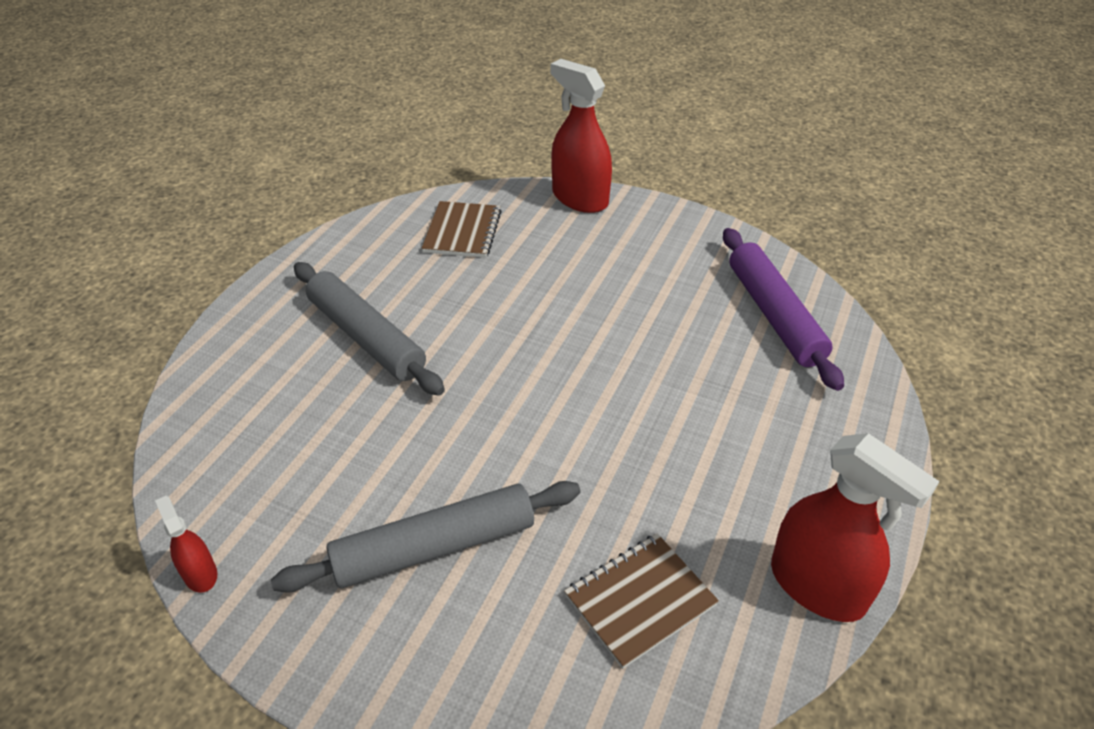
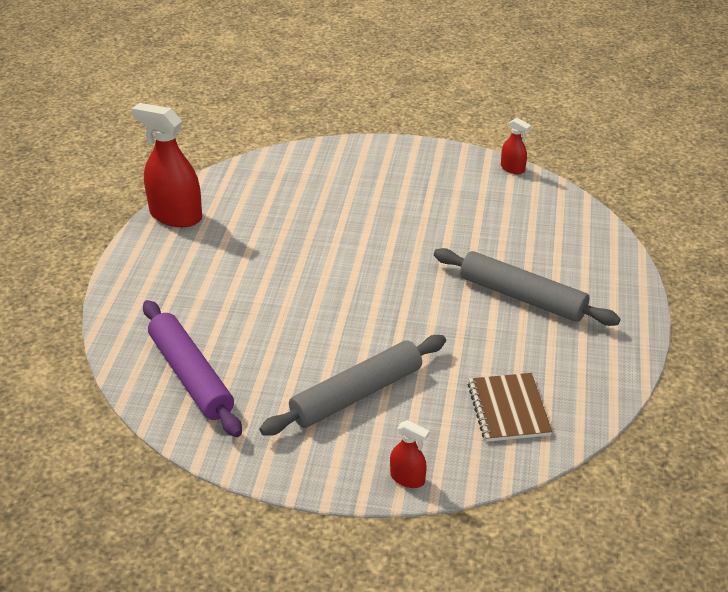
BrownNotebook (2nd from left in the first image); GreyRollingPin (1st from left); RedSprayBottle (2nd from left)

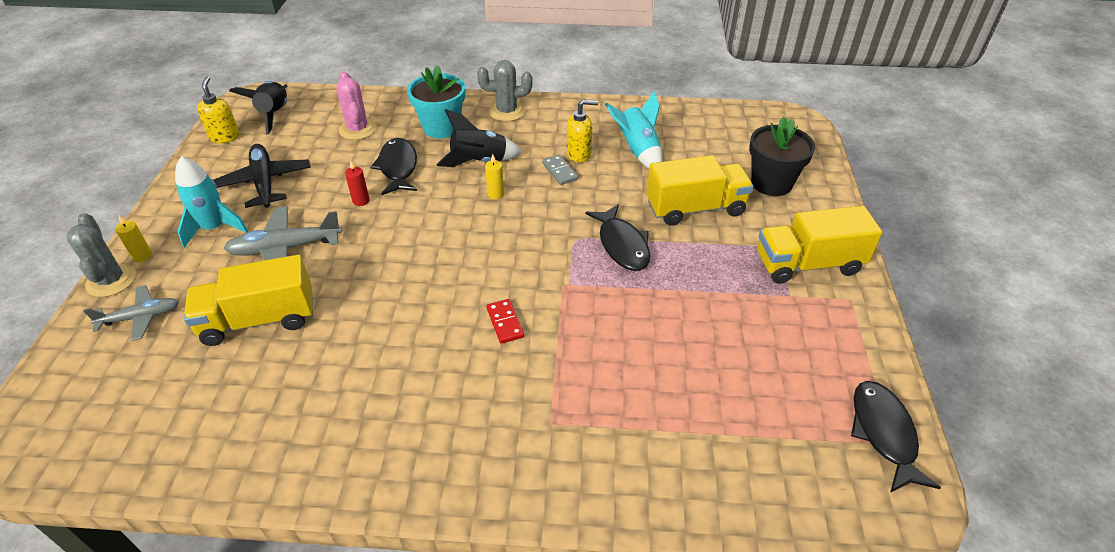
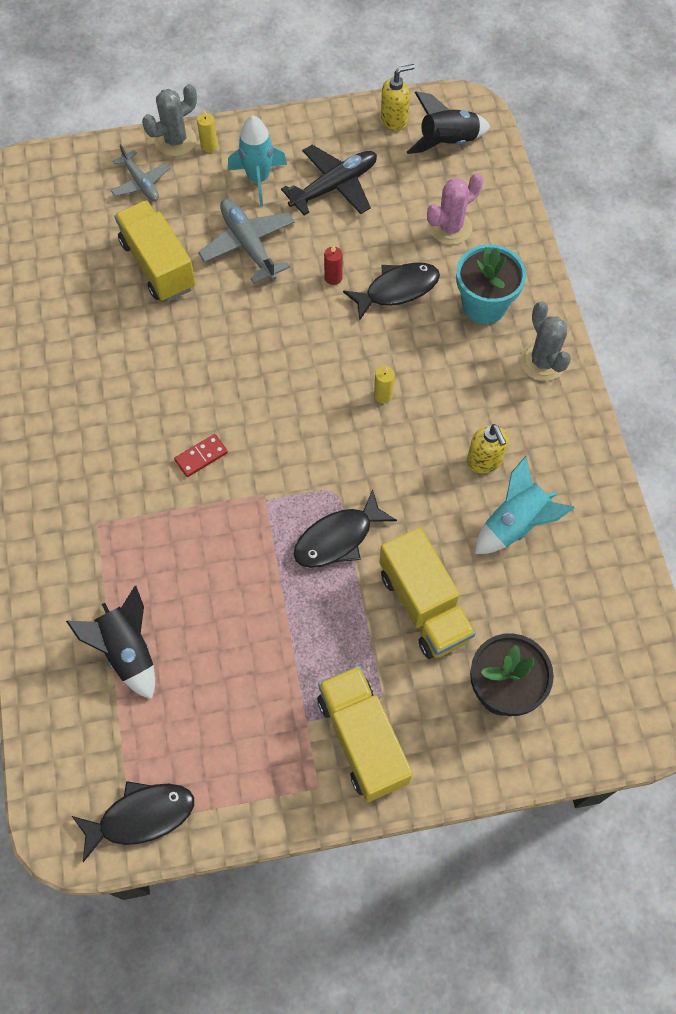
GreyDomino; BlackRocket (1st from left)

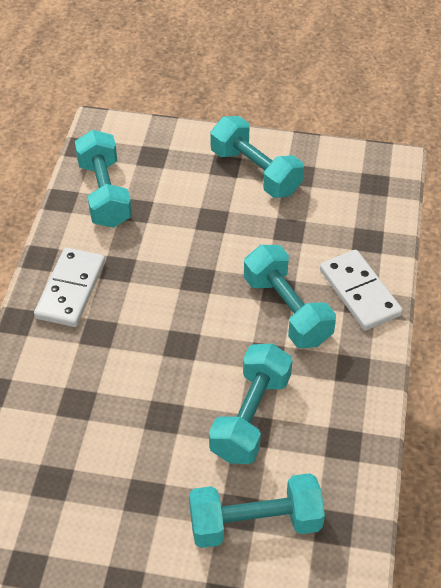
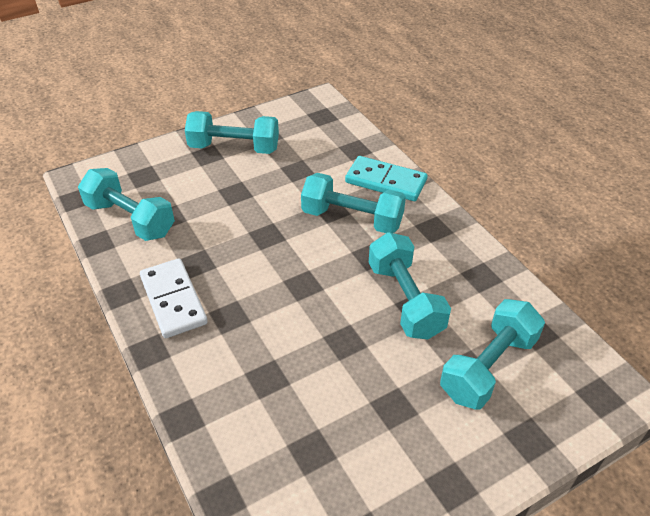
TurquoiseDomino

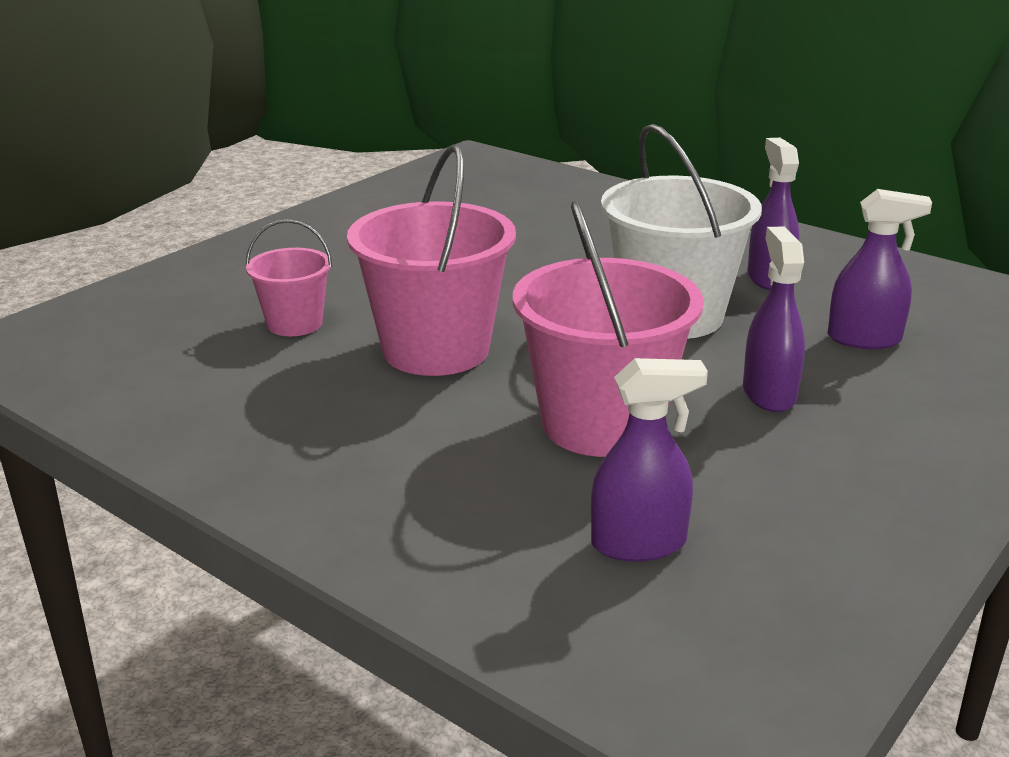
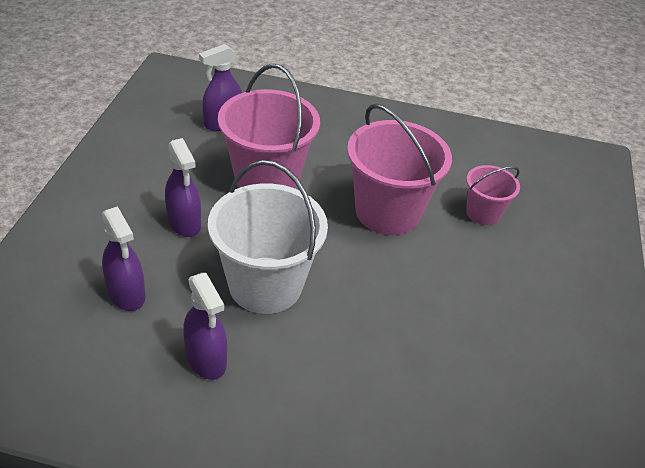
PurpleSprayBottle (1st from left)

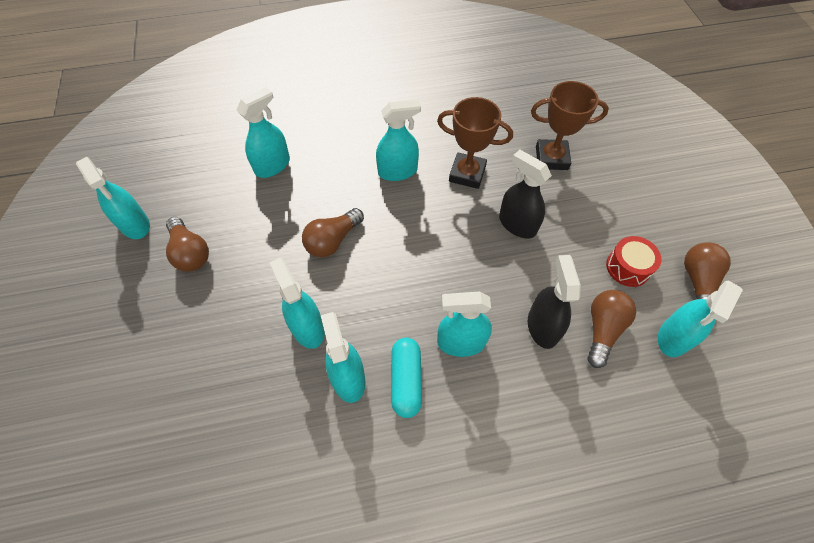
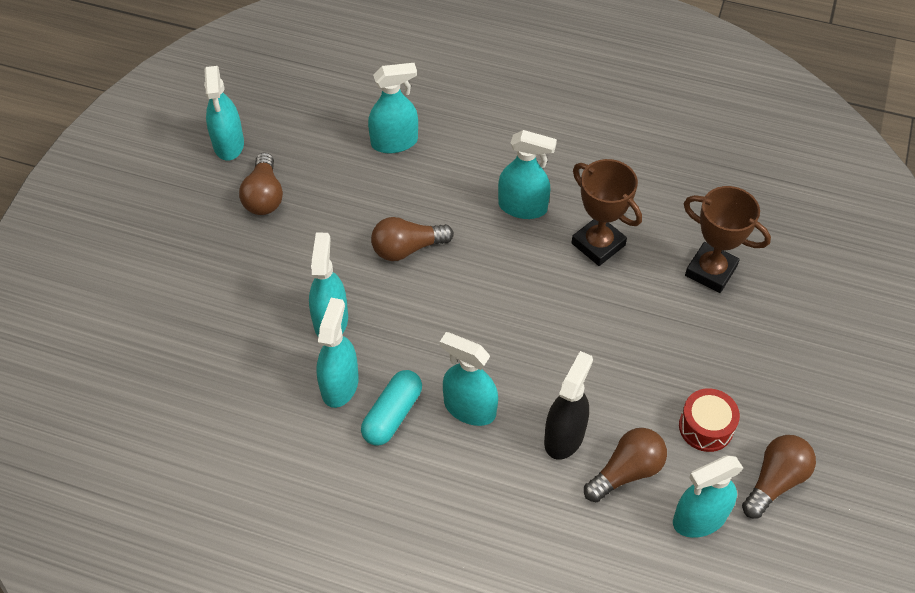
BlackSprayBottle (1st from left in the first image)

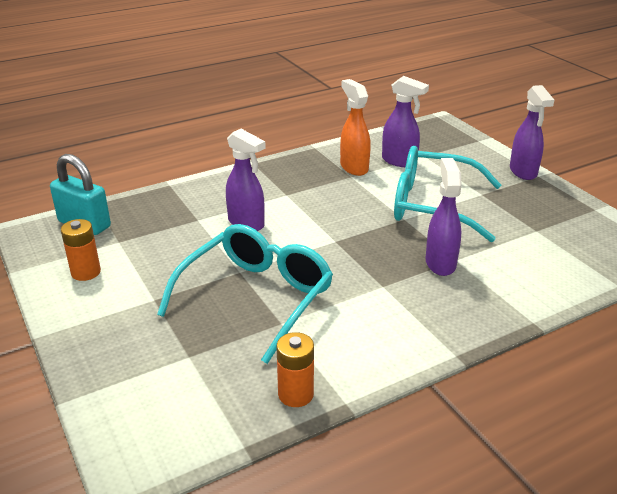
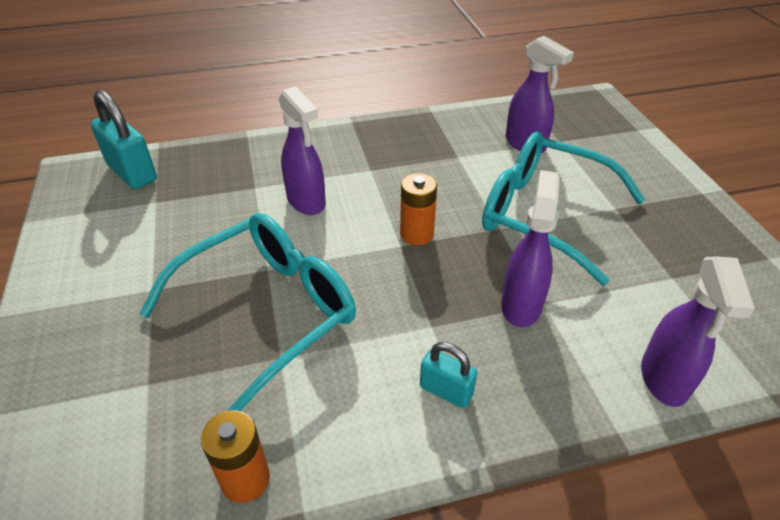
OrangeSprayBottle; TurquoisePadlock (2nd from left); OrangeBattery (2nd from left); PurpleSprayBottle (4th from left)

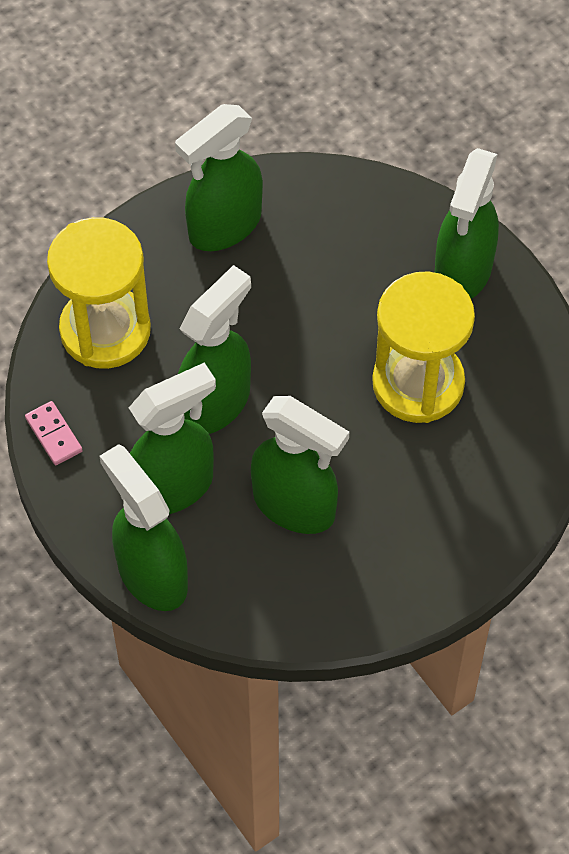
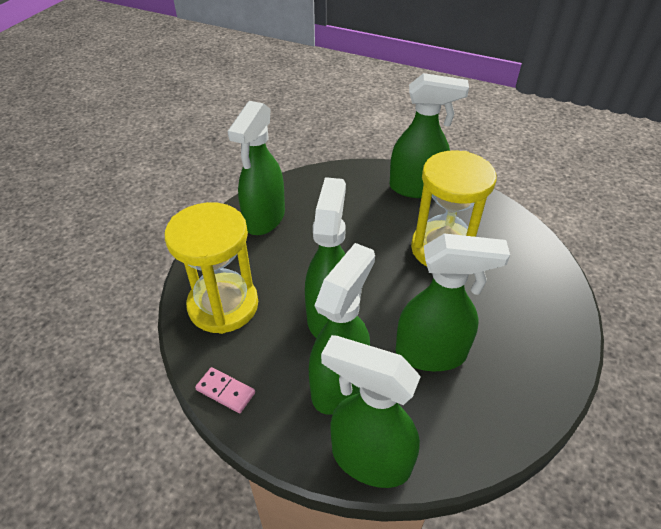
GreenSprayBottle (5th from left)

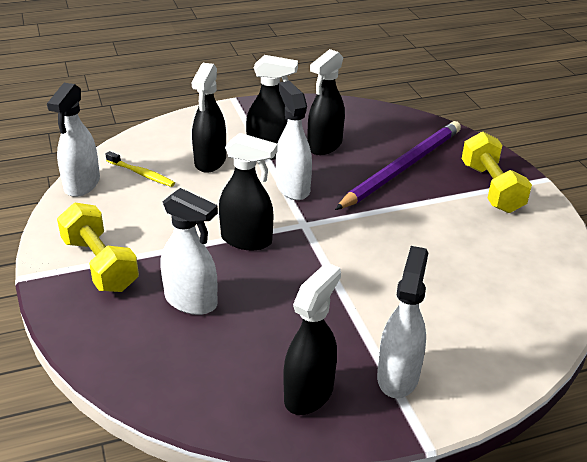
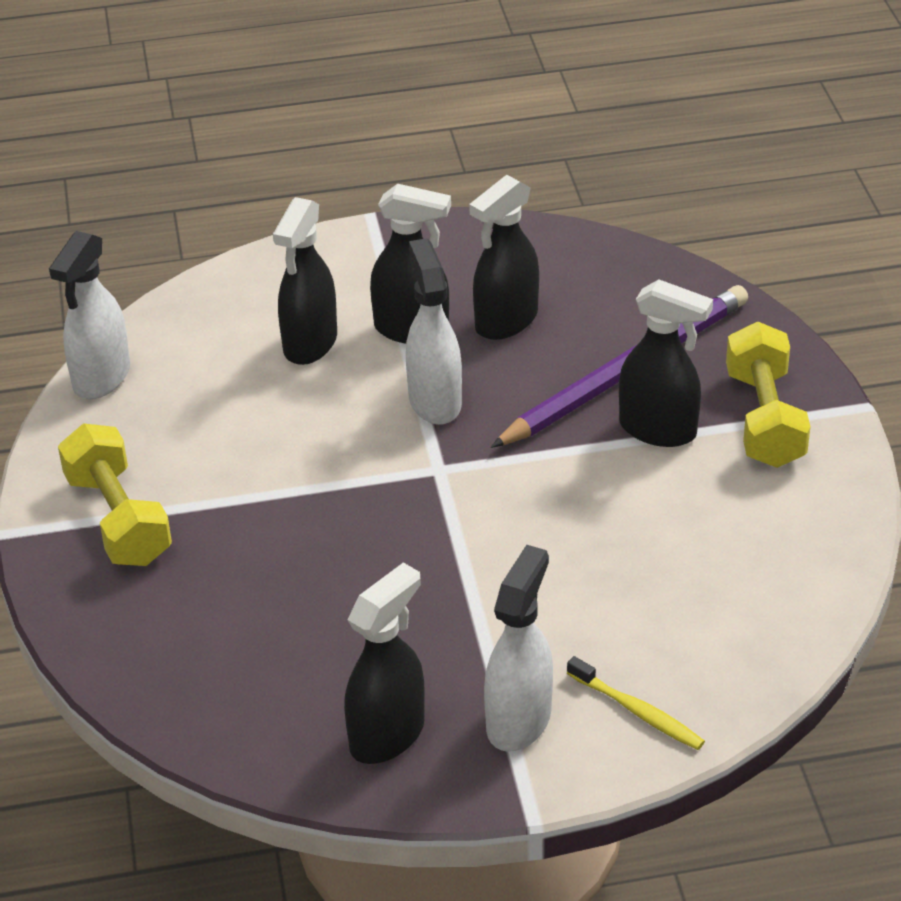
WhiteSprayBottle (2nd from left in the first image); YellowToothbrush; BlackSprayBottle (5th from left)

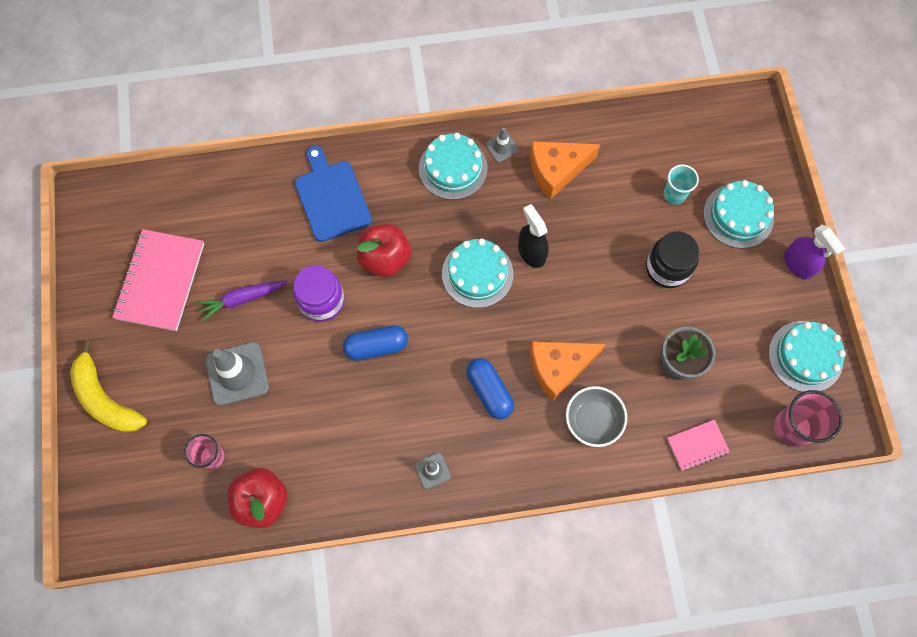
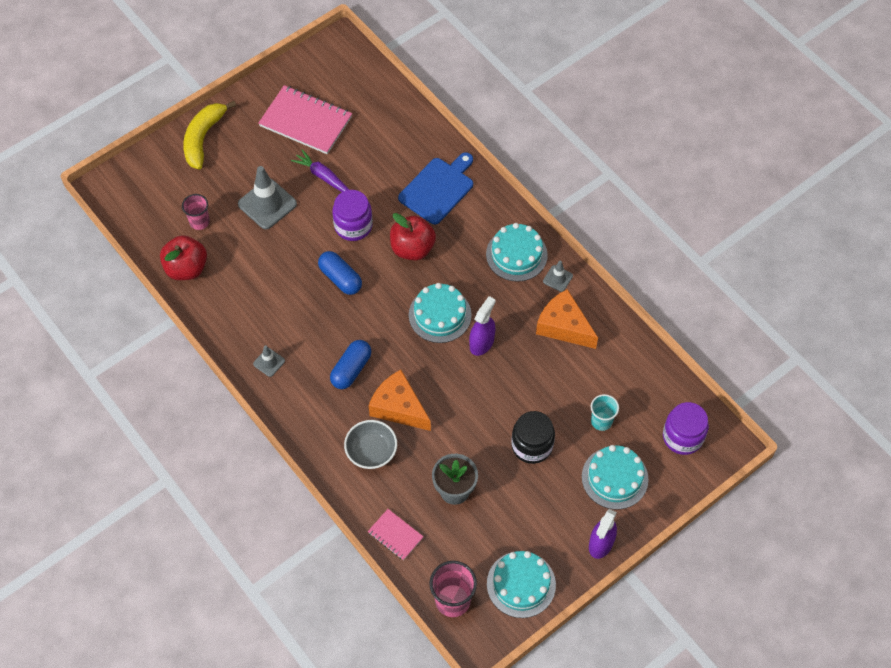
PurpleJar (2nd from left); PurpleSprayBottle (1st from left); PinkNotebook (1st from left)

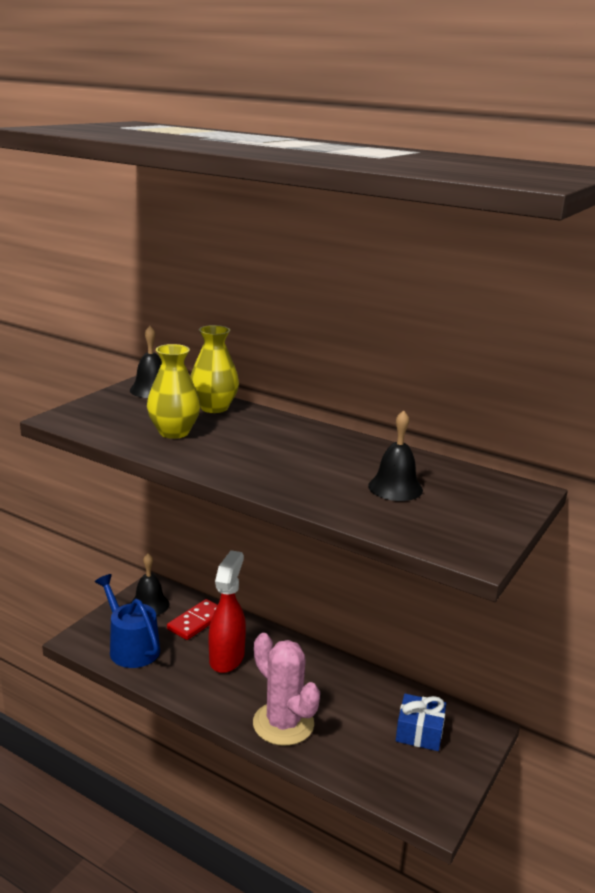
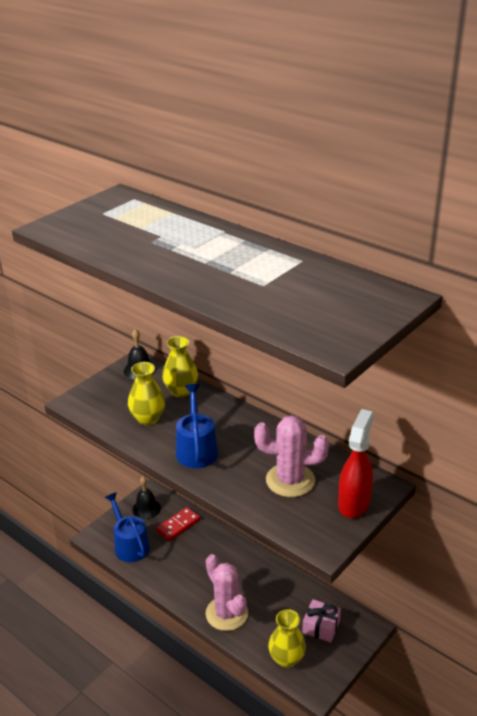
BlueWateringCan (2nd from left); YellowVase (3rd from left); RedSprayBottle; PinkCactus (2nd from left); PinkGift

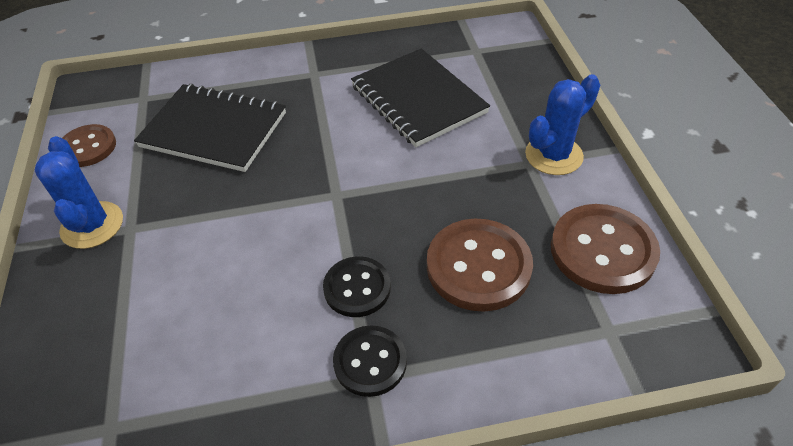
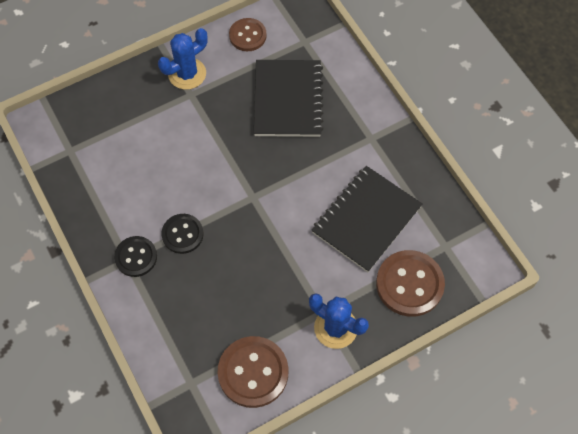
BrownButton (3rd from left)

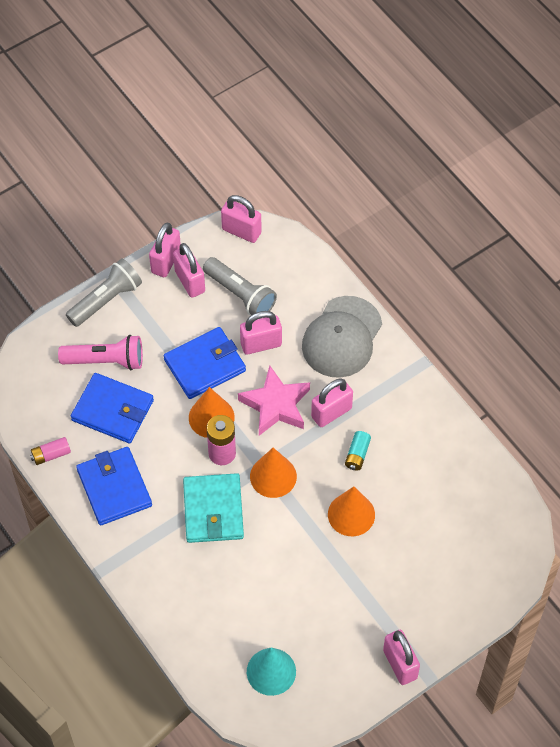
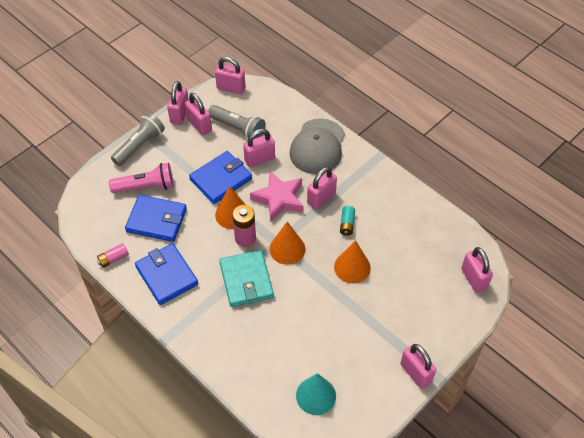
PinkPadlock (7th from left)

